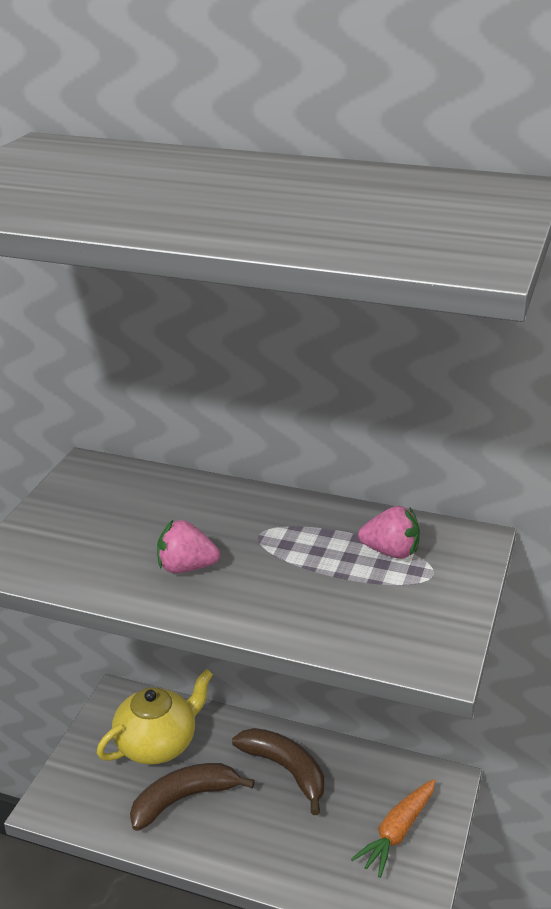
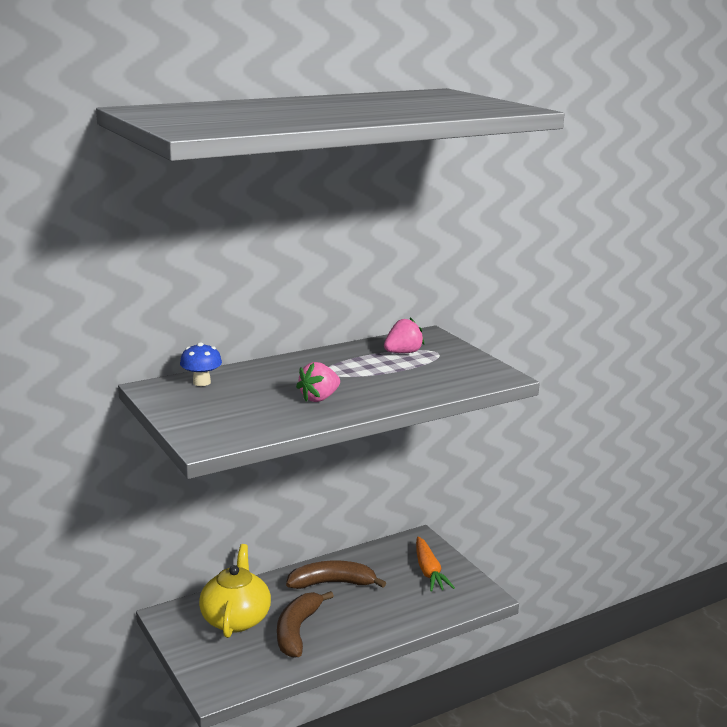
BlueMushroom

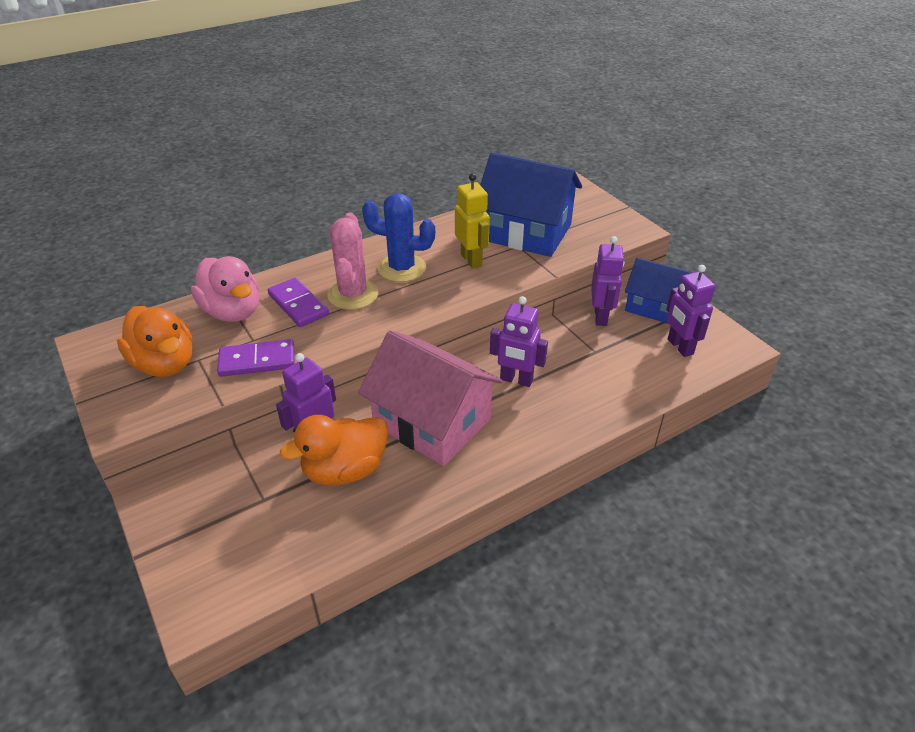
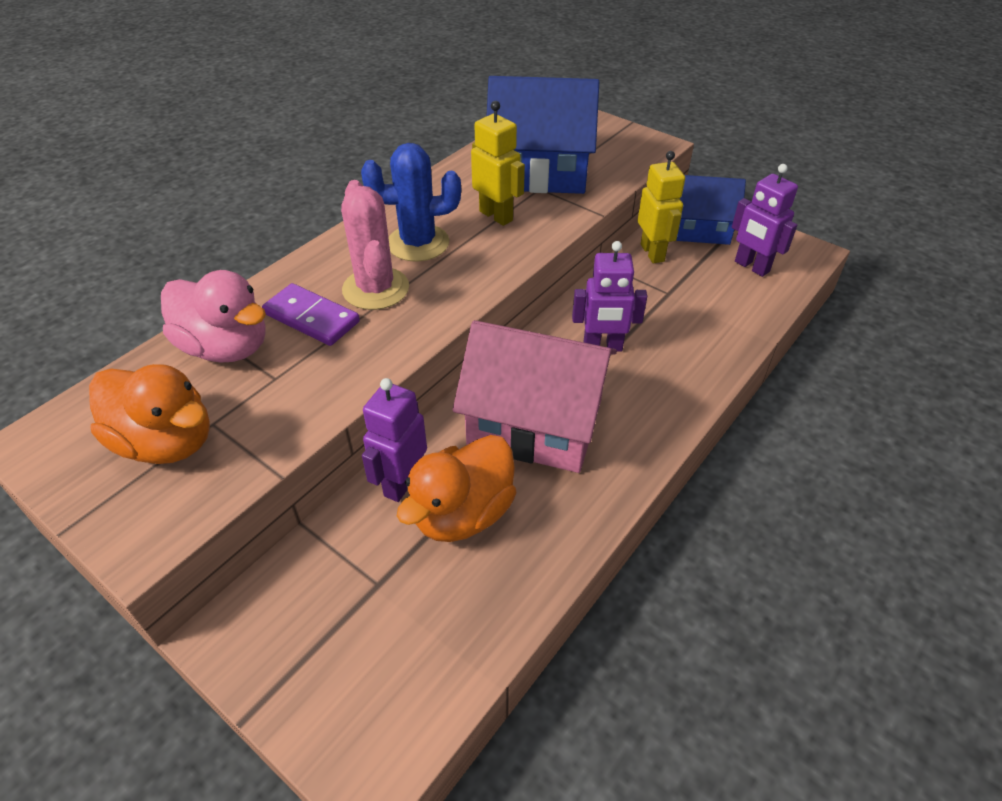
PurpleDomino (1st from left in the first image); YellowRobot (2nd from left)

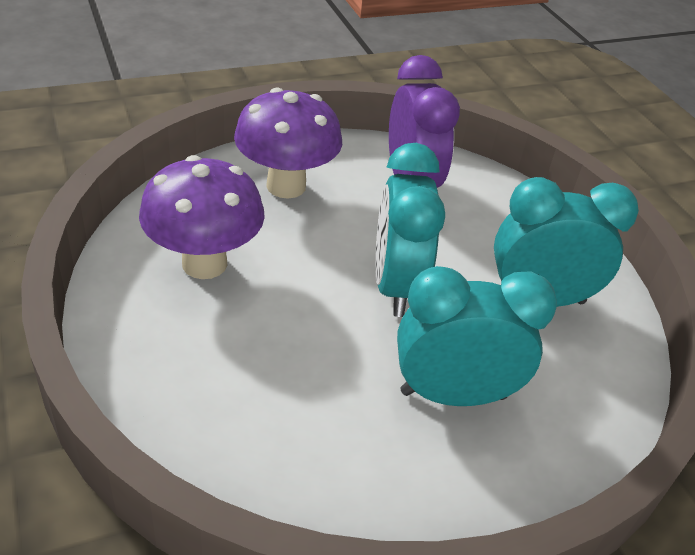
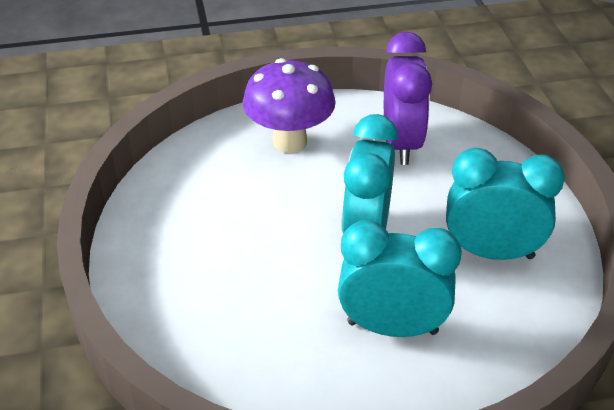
PurpleMushroom (1st from left in the first image)

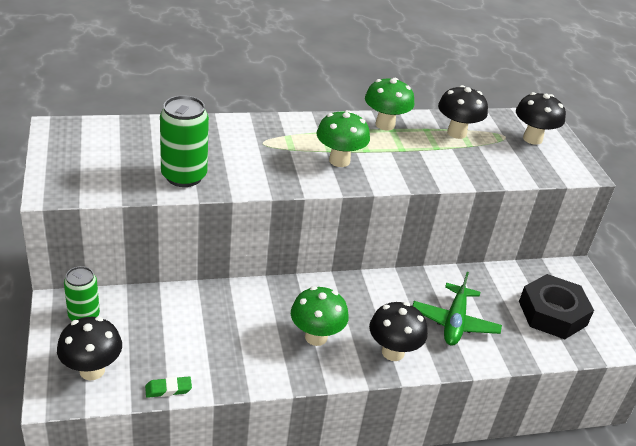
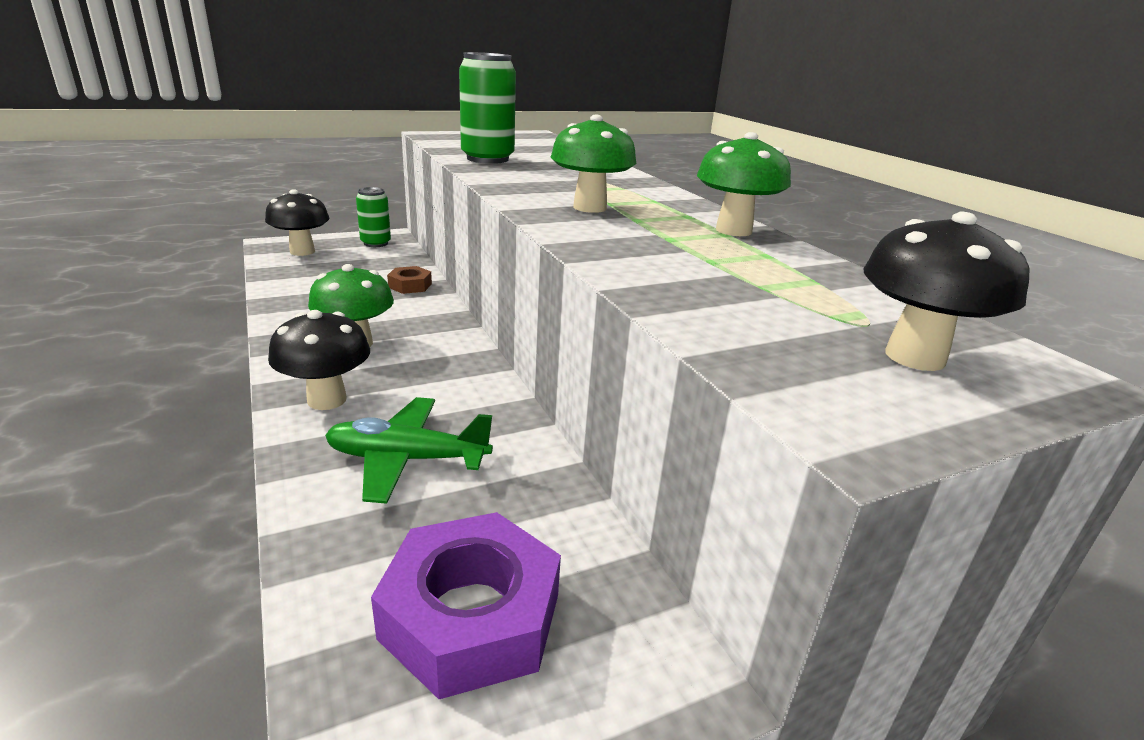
GreenEraser; BlackMushroom (3rd from left in the first image); BrownNut; PurpleNut

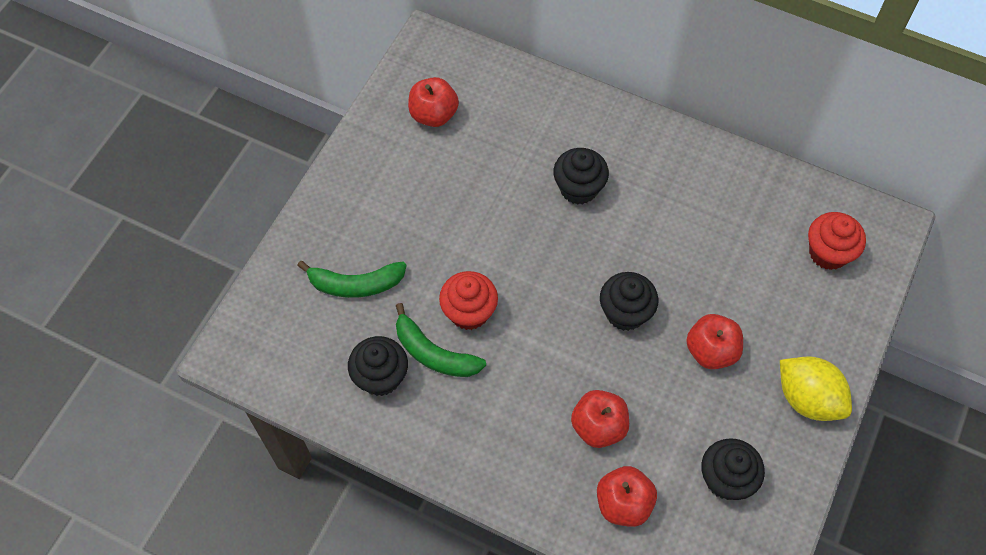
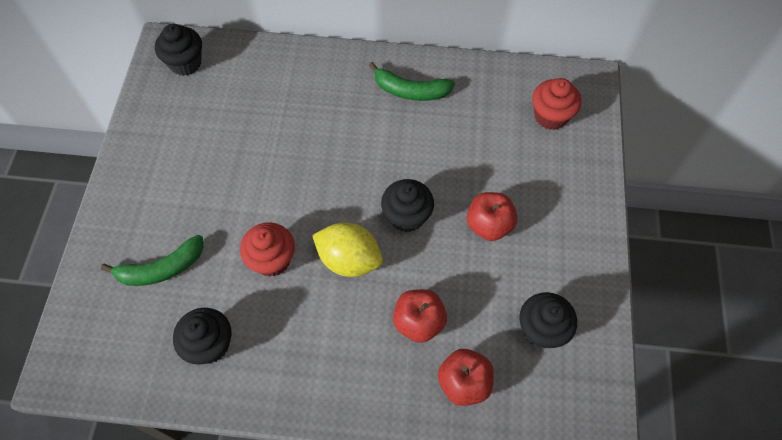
RedApple (1st from left in the first image); GreenBanana (2nd from left); BlackCupcake (1st from left); YellowLemon

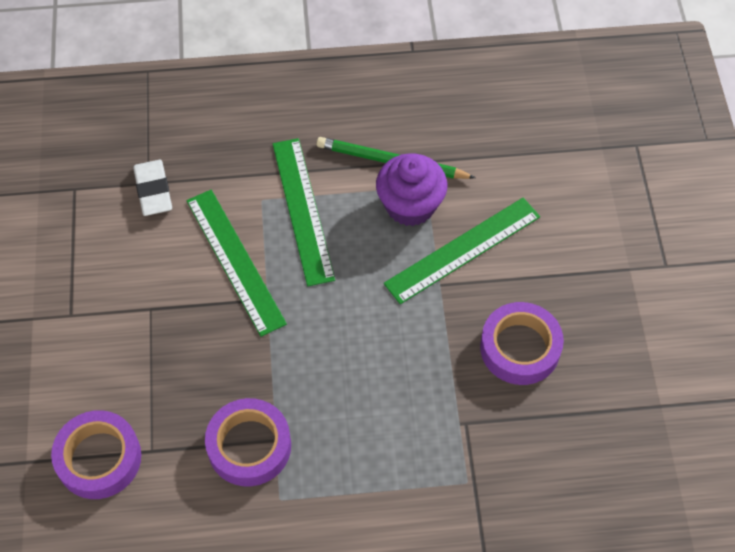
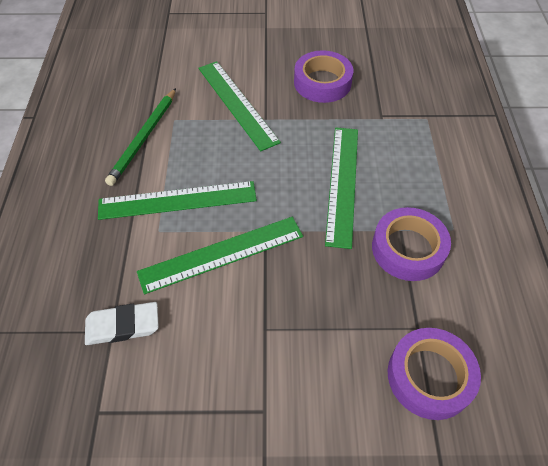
PurpleCupcake; GreenRuler (4th from left)

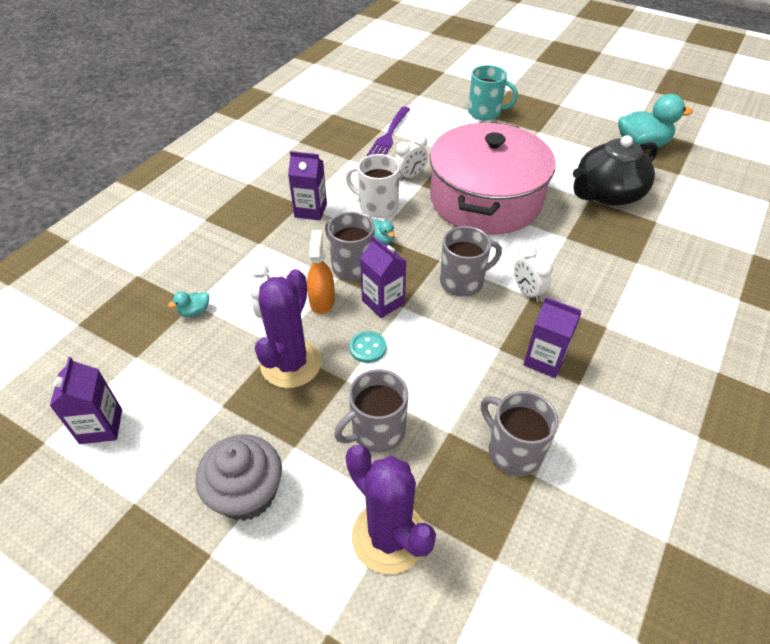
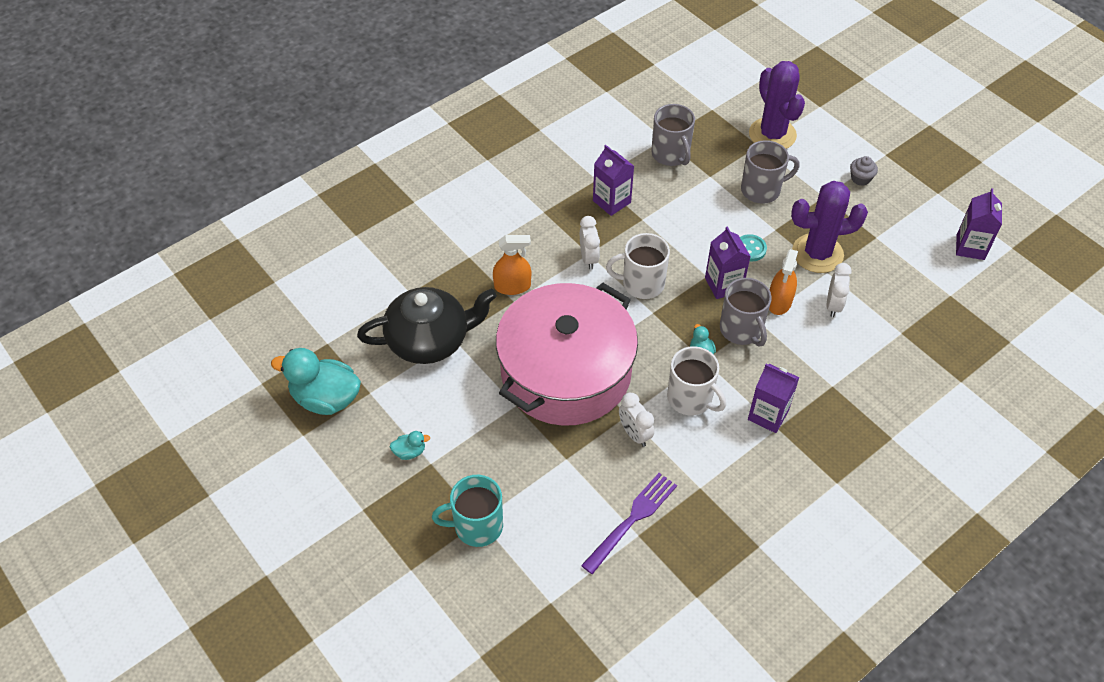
OrangeSprayBottle (1st from left); TurquoiseDuck (2nd from left); WhiteMug (1st from left); PurpleCactus (2nd from left); WhiteClock (2nd from left); TurquoiseMug; GreyCupcake

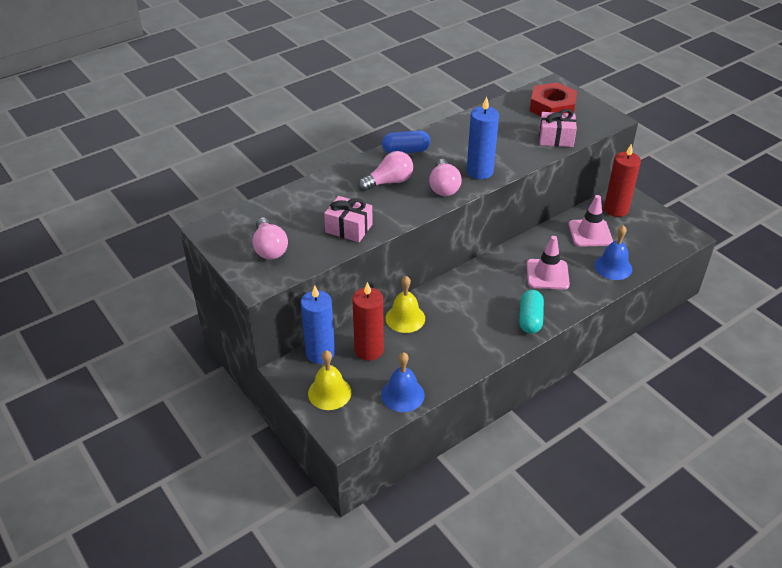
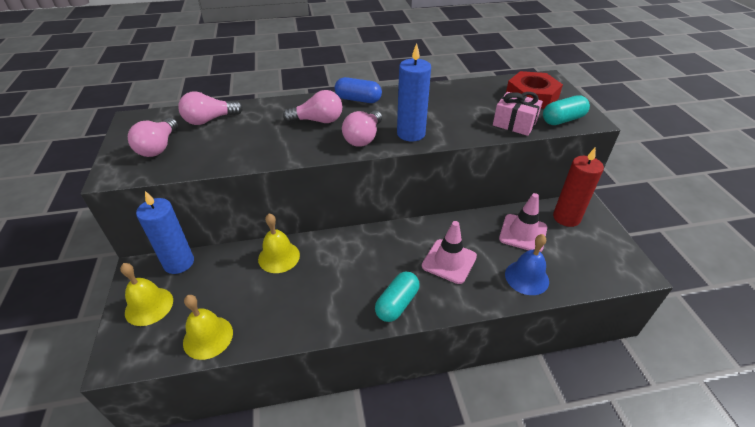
PinkGift (1st from left in the first image); RedCandle (1st from left in the first image); PinkLightBulb (2nd from left); TurquoiseCapsule (2nd from left); YellowBell (2nd from left)

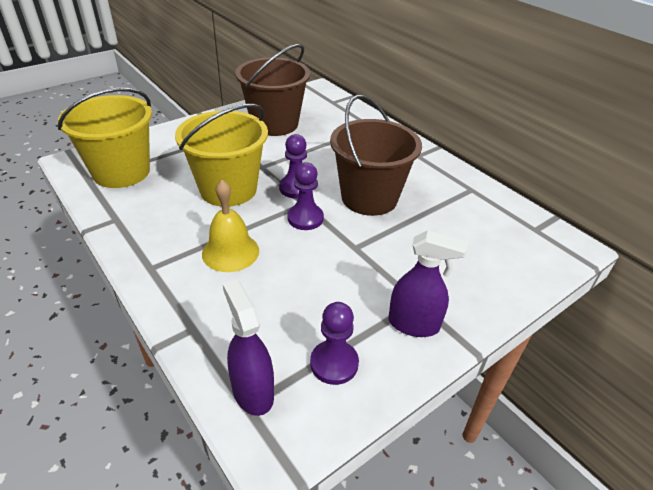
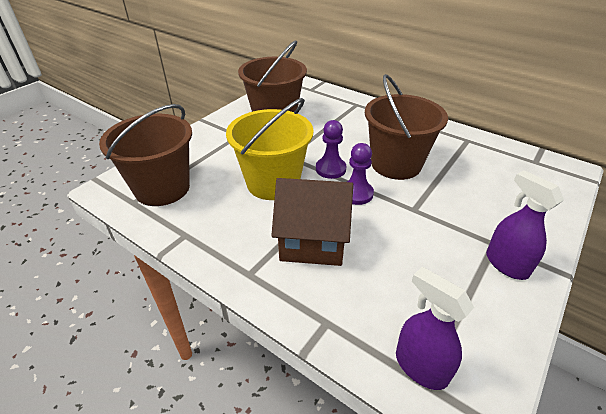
PurplePawn (3rd from left in the first image); BrownHouse; BrownBucket (1st from left); PurpleSprayBottle (2nd from left)

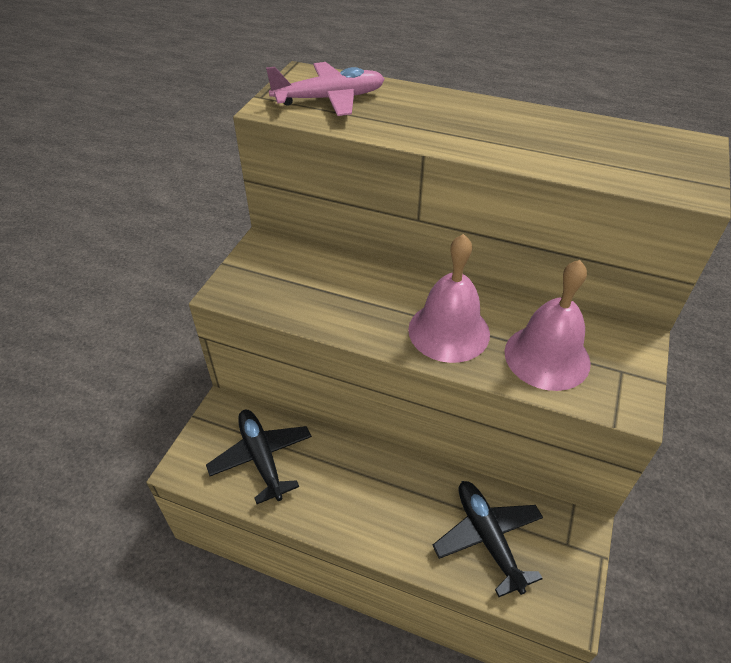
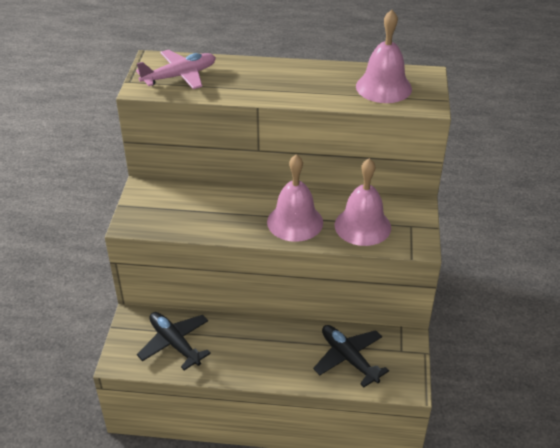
PinkBell (3rd from left)

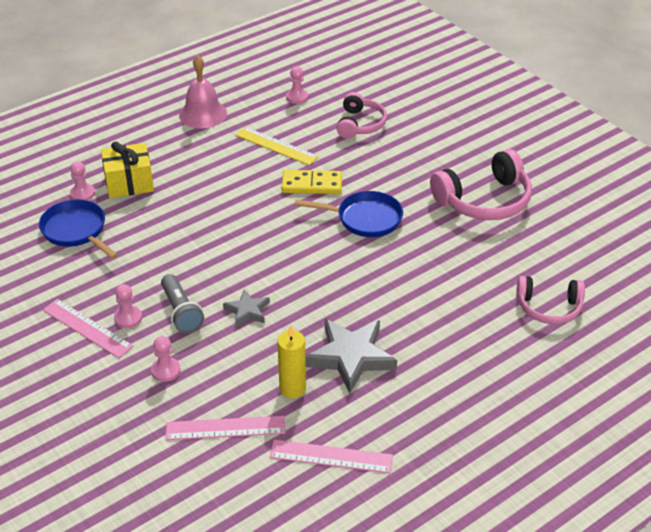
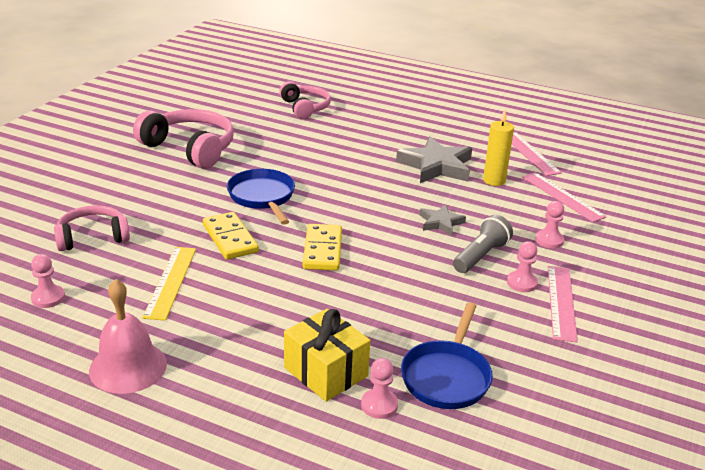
YellowDomino (2nd from left)

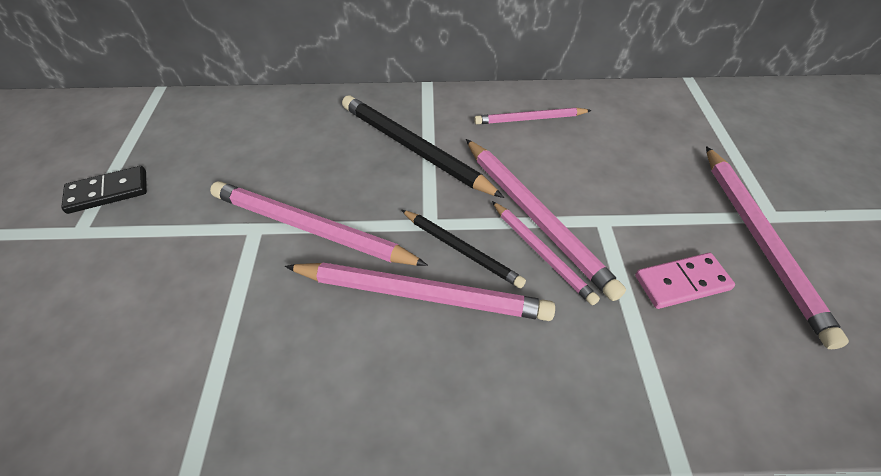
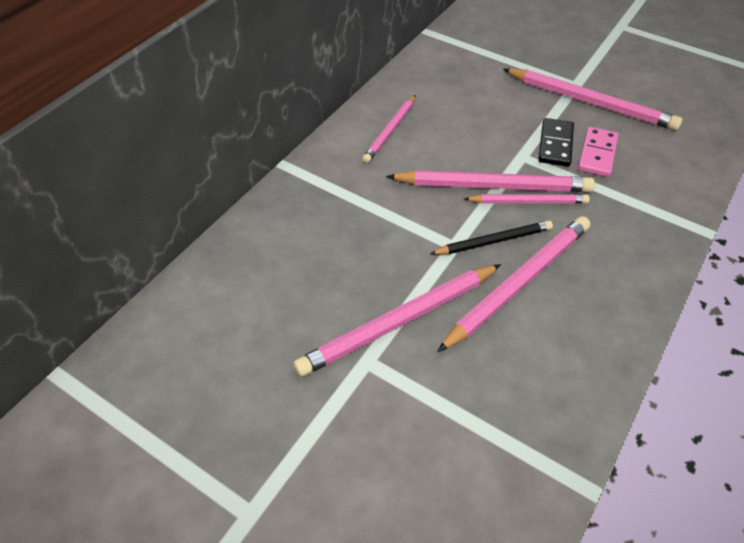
BlackPencil (1st from left in the first image); BlackDomino

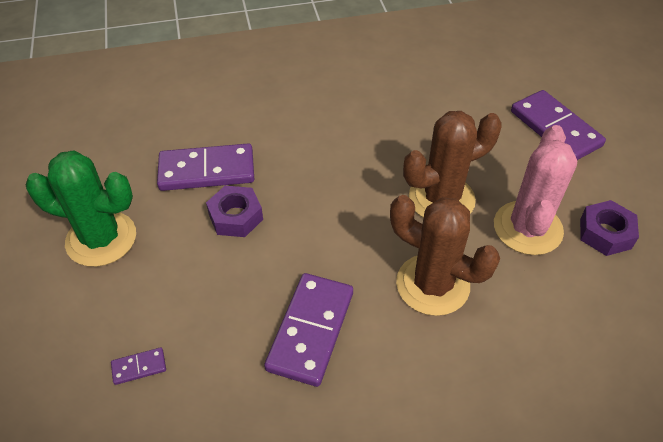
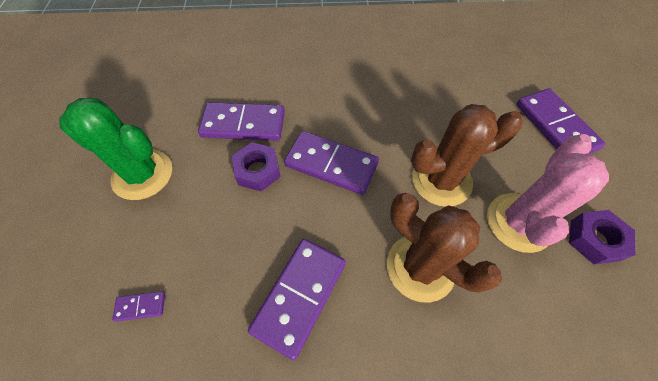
PurpleDomino (4th from left)

